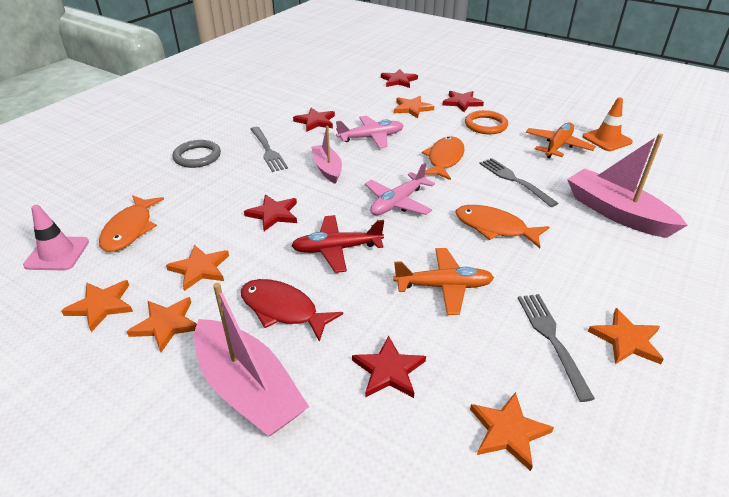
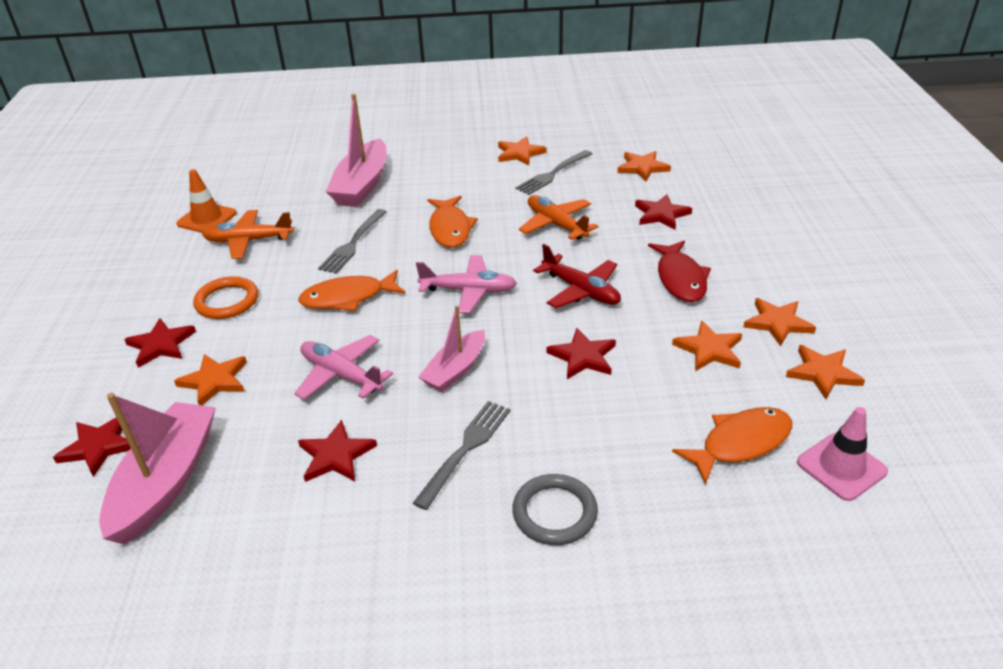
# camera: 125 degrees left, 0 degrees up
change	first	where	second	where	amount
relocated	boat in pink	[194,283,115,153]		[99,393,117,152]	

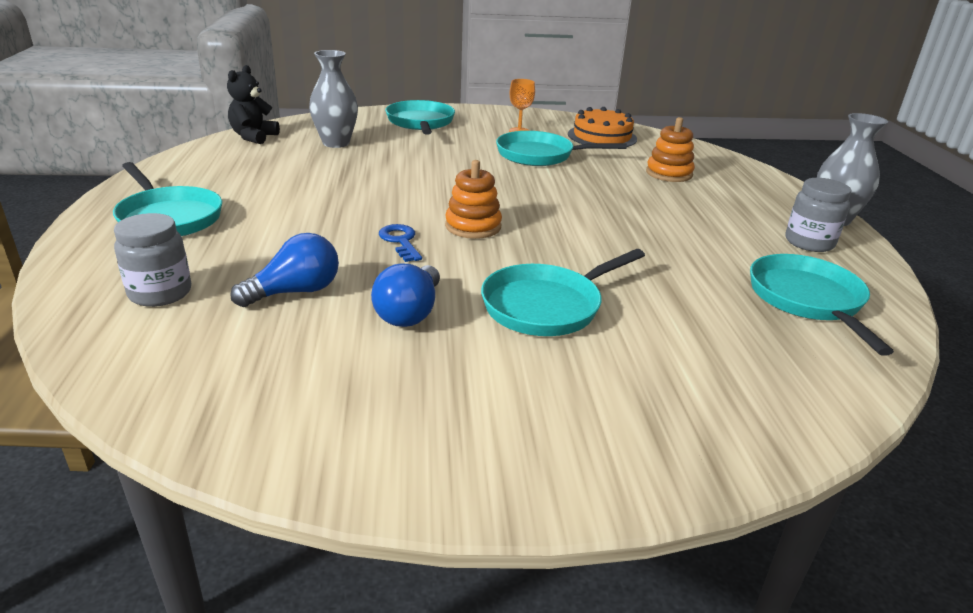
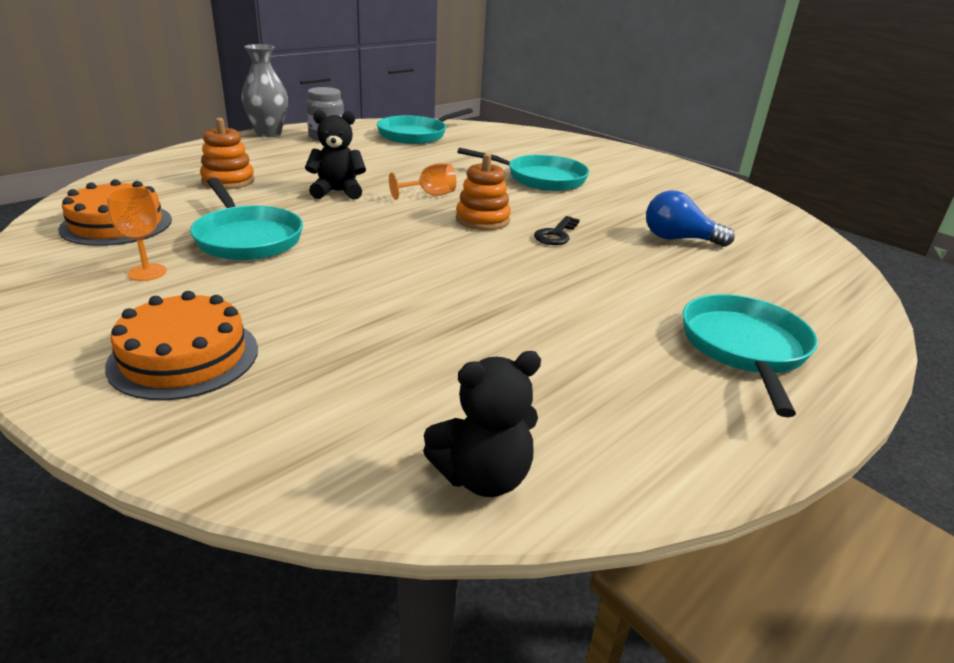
# camera: 130 degrees left, 0 degrees up
change	first	where	second	where	amount
exchanged	pan in turquoise	[385,100,70,35]	cake in orange	[105,291,153,110]	
appeared			teddy bear in black	[305,110,61,90]	
appeared			goblet in orange	[389,163,67,37]	
colour	key in blue	[379,224,43,38]	key in black	[534,216,46,29]	
missing	jar in grey	[114,213,77,94]			
missing	vase in grey	[309,50,49,98]			
missing	light bulb in blue	[371,263,69,64]			

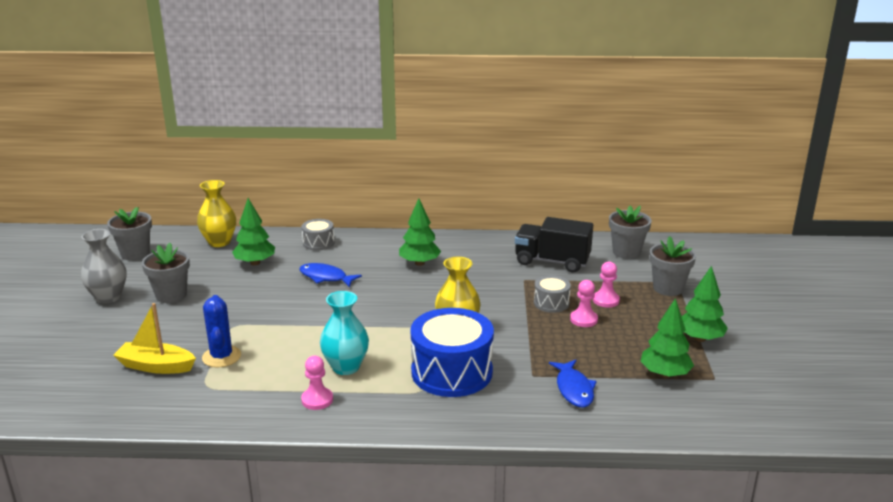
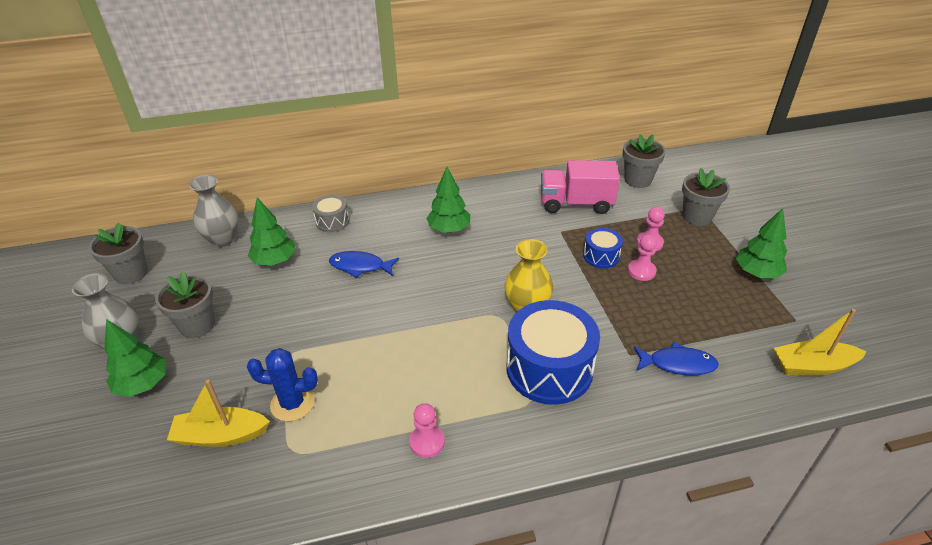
# camera: 15 degrees left, 15 degrees up
change	first	where	second	where	amount
relocated	tree in green	[640,298,54,80]		[104,319,62,78]	
colour	vase in yellow	[197,180,39,67]	vase in grey	[189,175,50,72]	
spun	cactus in blue	[202,295,39,73]		[247,348,71,74]	60 degrees counterclockwise
colour	truck in black	[515,217,78,56]	truck in pink	[541,160,79,54]	
colour	drum in grey	[534,275,37,38]	drum in blue	[583,228,40,41]	
spun	fish in blue	[549,360,47,48]		[634,342,85,33]	60 degrees counterclockwise
appeared			boat in yellow	[774,309,92,67]	
missing	vase in turquoise	[320,291,49,84]			

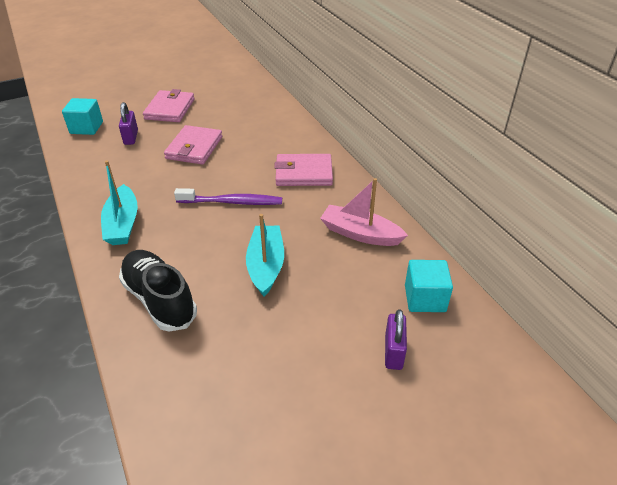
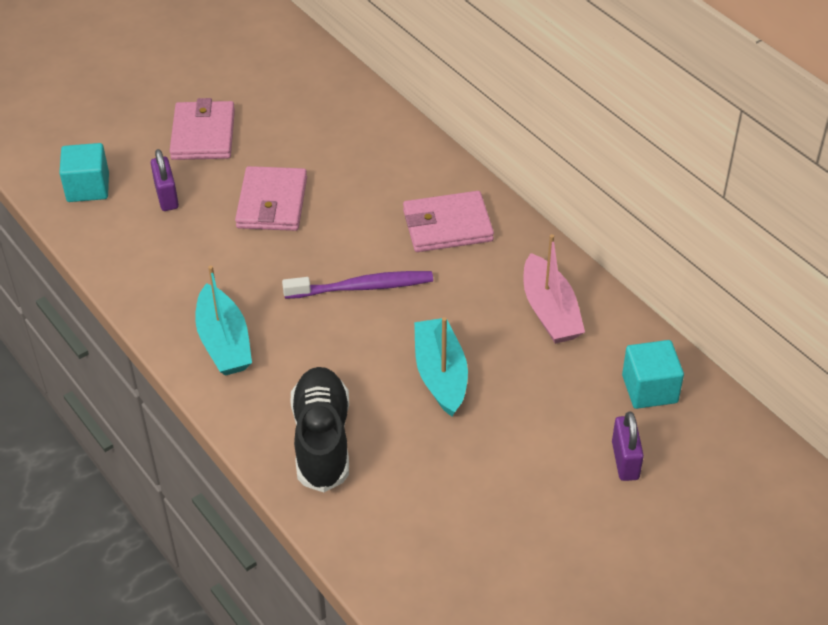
# camera: 10 degrees left, 5 degrees up
change	first	where	second	where	amount
spun	shoe in black	[119,250,78,82]		[291,367,58,125]	45 degrees clockwise
spun	boat in pink	[320,178,88,68]		[524,234,61,110]	120 degrees counterclockwise

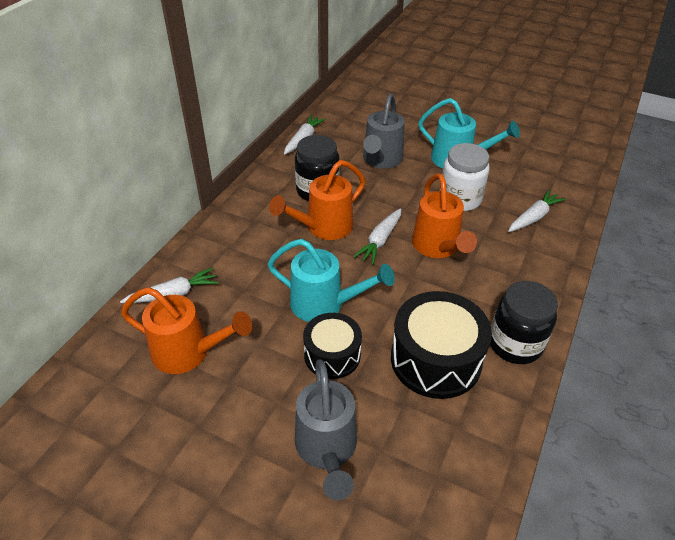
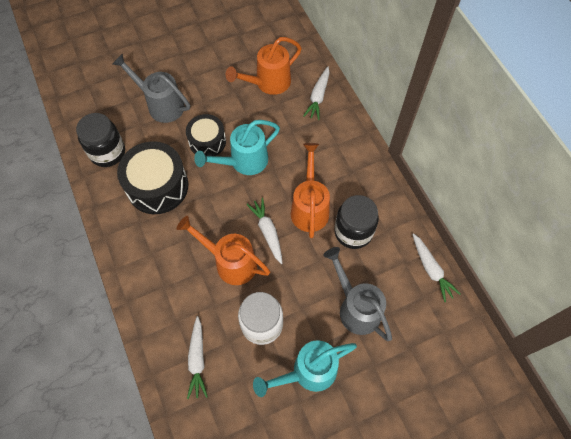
# camera: 130 degrees right, 20 degrees up
change	first	where	second	where	amount
relocated	jar in black	[490,281,68,83]		[76,113,49,54]	

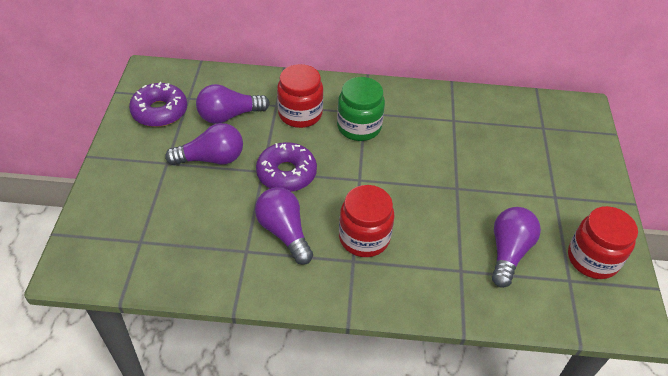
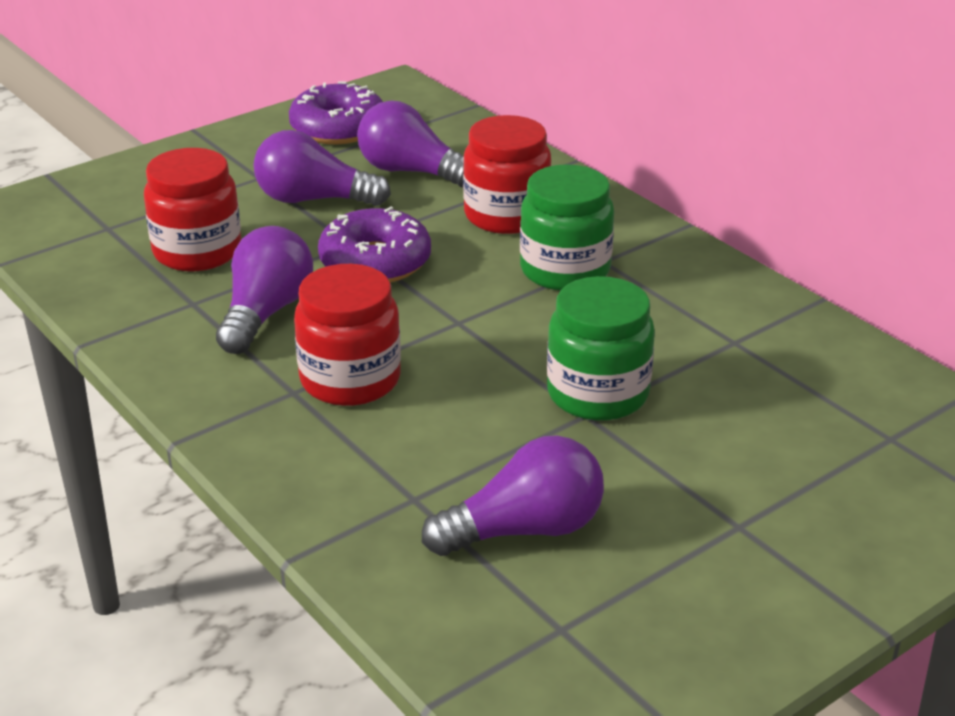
# camera: 50 degrees right, 15 degrees down
change	first	where	second	where	amount
relocated	jar in red	[568,206,70,73]		[144,148,97,123]	
spun	light bulb in purple	[165,123,78,42]		[253,130,138,76]	150 degrees clockwise
appeared			jar in green	[547,276,108,145]	

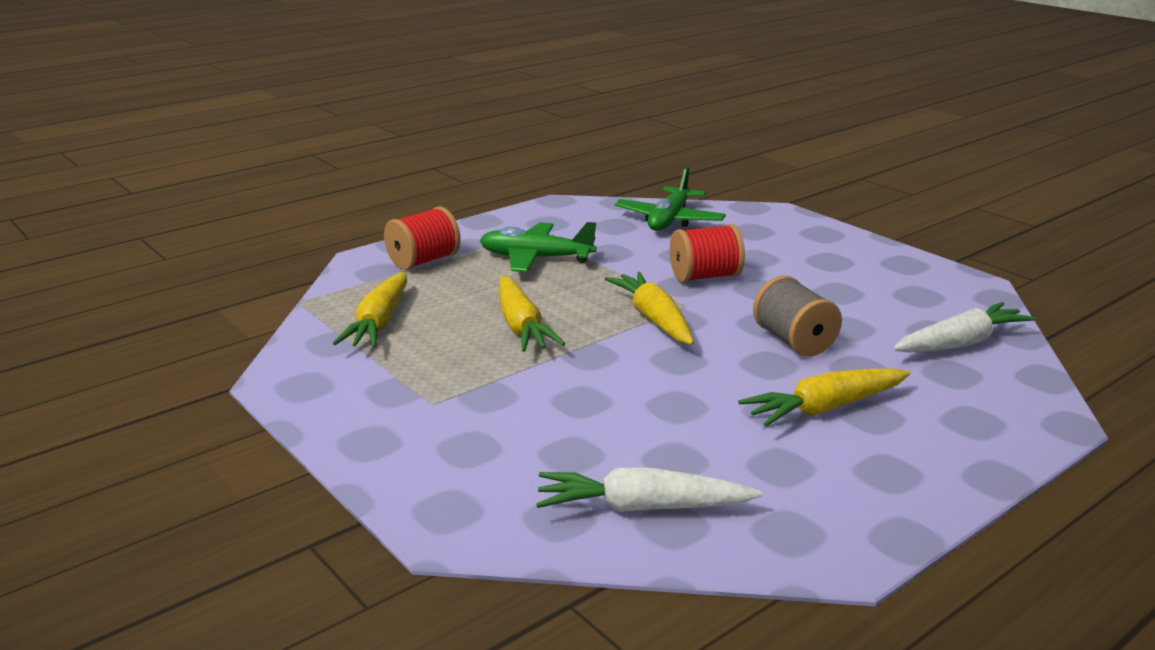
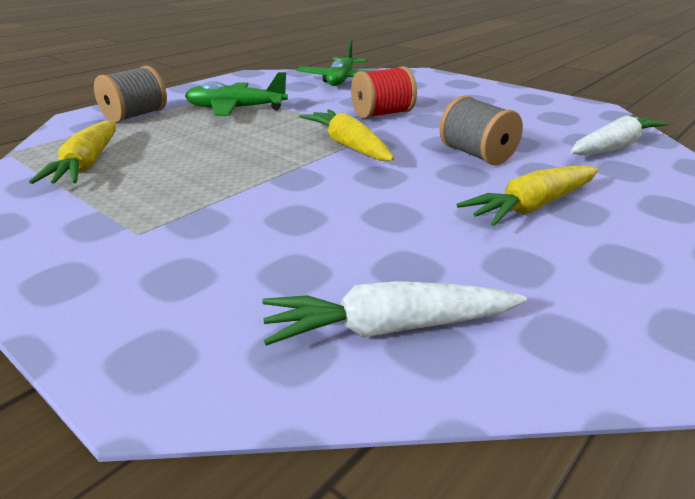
# camera: 10 degrees left, 5 degrees up
change	first	where	second	where	amount
colour	spool in red	[384,207,77,63]	spool in grey	[94,65,73,58]	
missing	carrot in yellow	[499,276,66,76]			

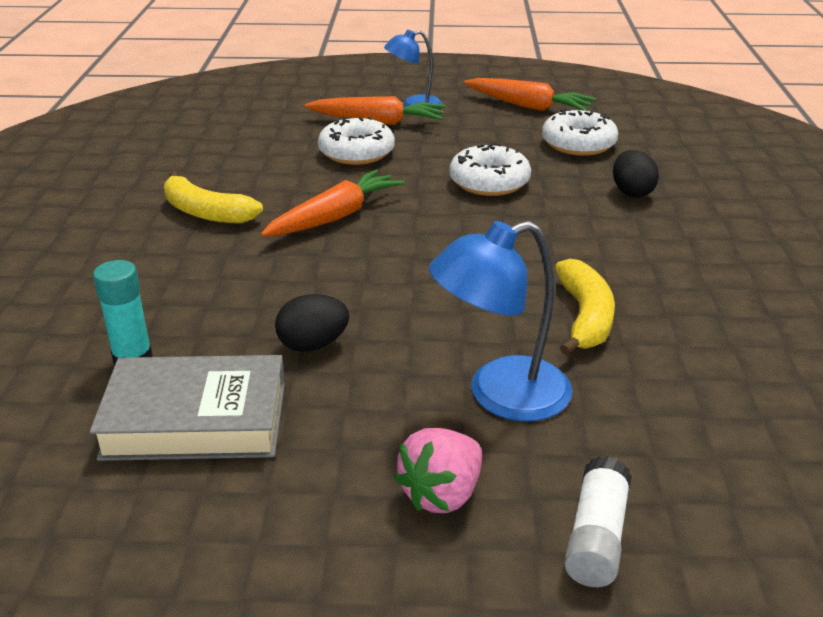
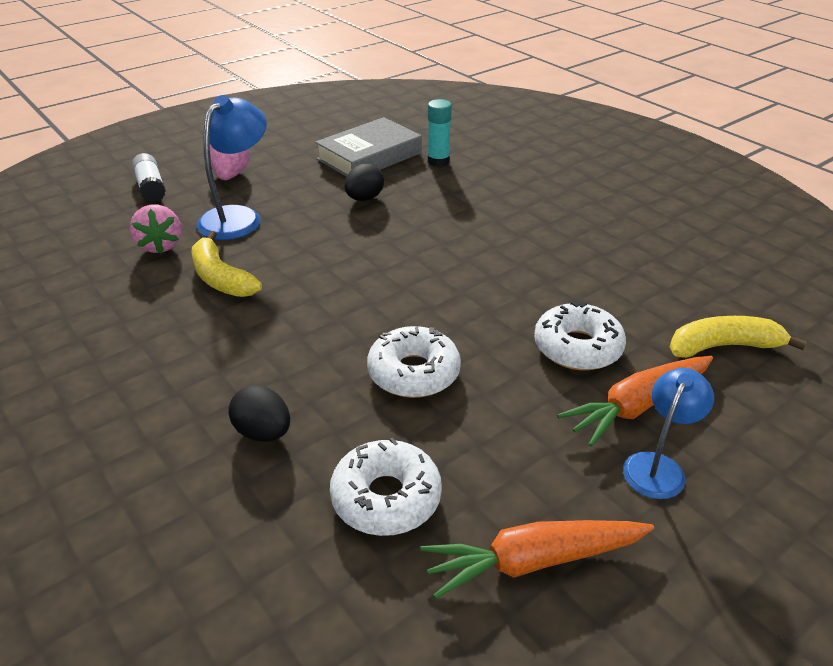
# camera: 140 degrees right, 5 degrees up
change	first	where	second	where	amount
appeared			strawberry in pink	[130,205,51,49]	
relocated	banana in yellow	[164,171,99,53]		[670,316,137,42]	
missing	carrot in orange	[261,169,143,68]			

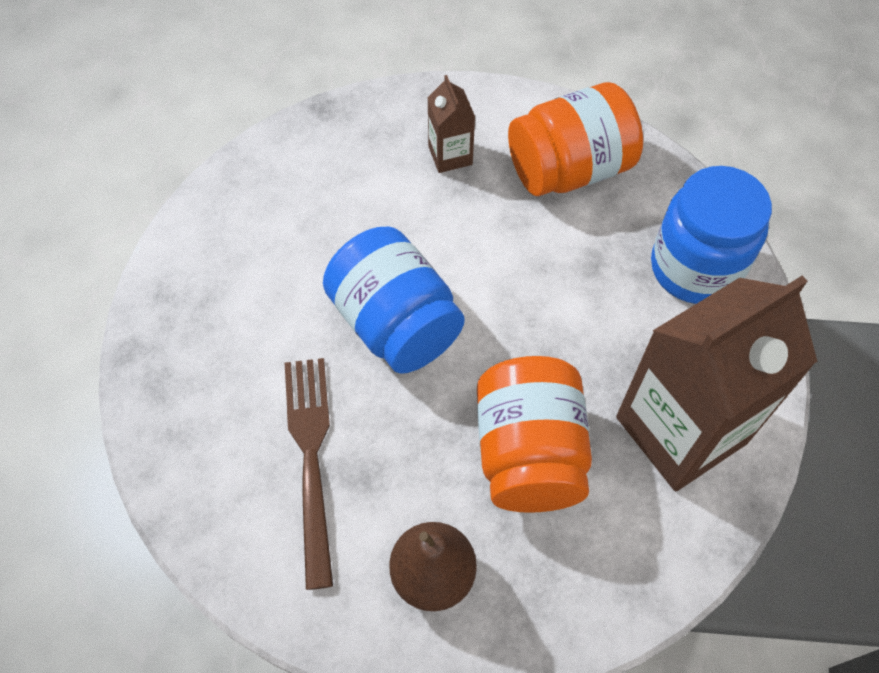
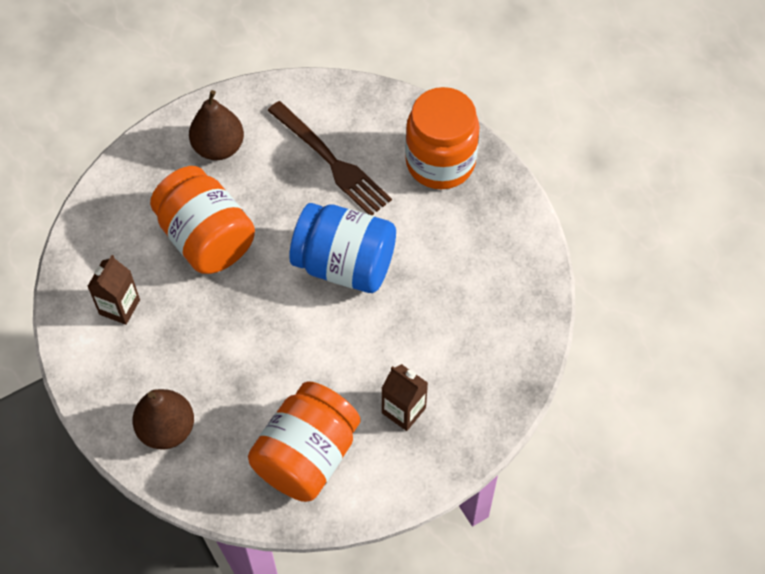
# camera: 145 degrees right, 0 degrees up
change	first	where	second	where	amount
size	carton in brown	[616,276,201,215]		[87,255,53,70]	x0.44
exchanged	jar in blue	[651,166,121,138]	pear in brown	[132,389,62,60]	
appeared			jar in orange	[405,87,75,102]	

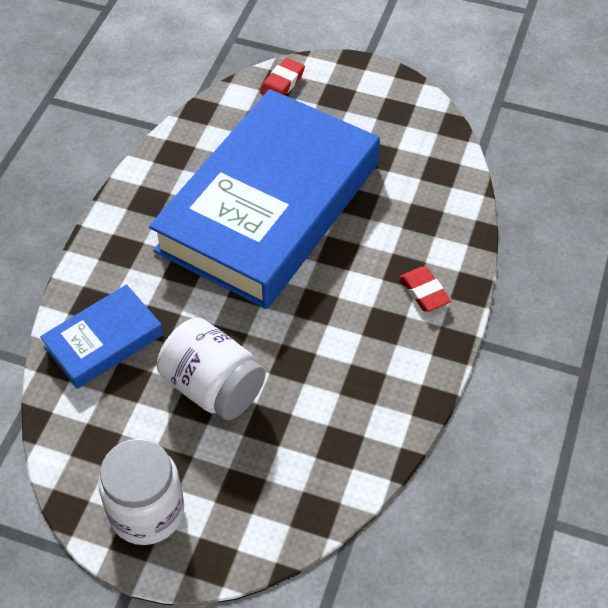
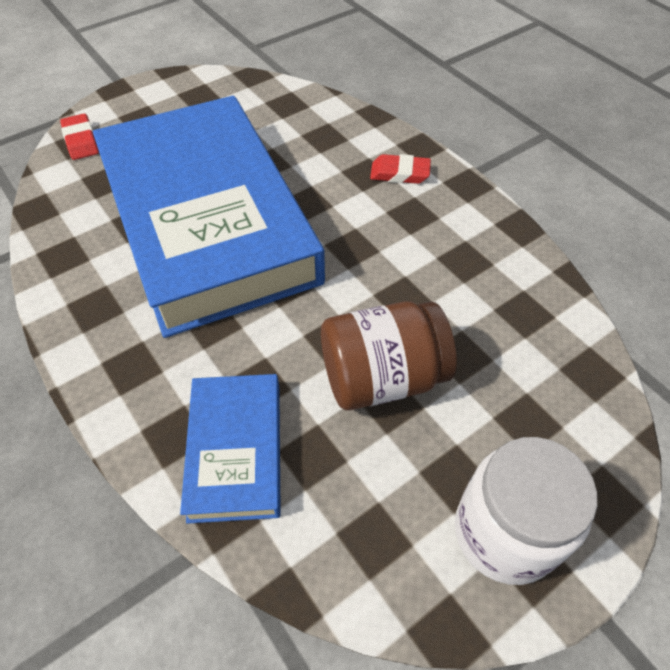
# camera: 55 degrees left, 0 degrees up
change	first	where	second	where	amount
colour	jar in white	[157,317,108,103]	jar in brown	[321,301,136,110]	

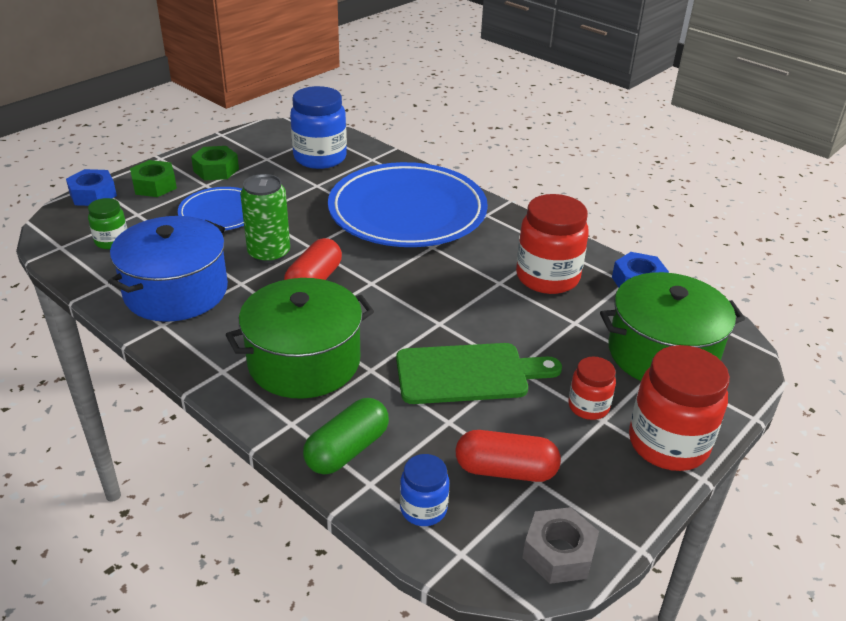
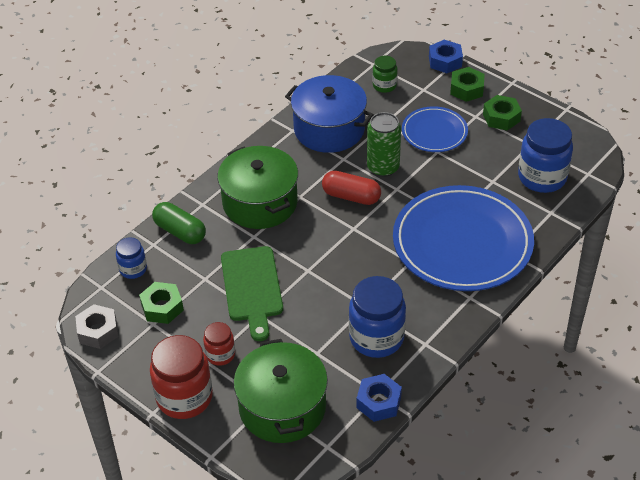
# camera: 90 degrees right, 10 degrees up
change	first	where	second	where	amount
exchanged	capsule in red	[455,430,106,52]	nut in green	[139,282,45,42]	
colour	jar in red	[516,194,73,100]	jar in blue	[349,276,57,82]	

